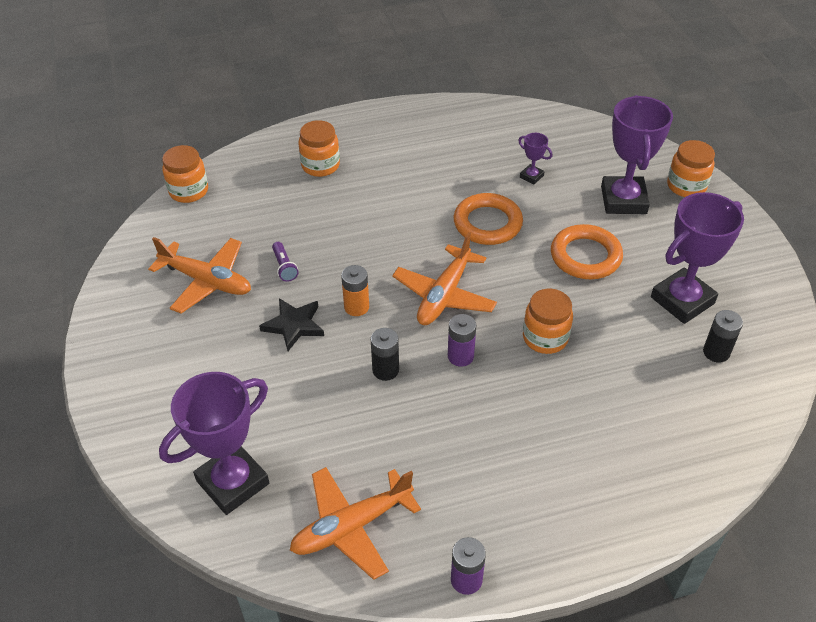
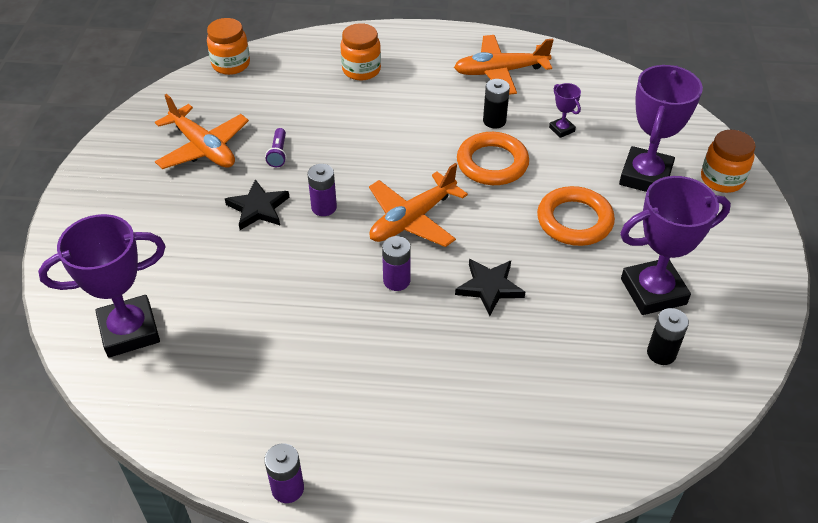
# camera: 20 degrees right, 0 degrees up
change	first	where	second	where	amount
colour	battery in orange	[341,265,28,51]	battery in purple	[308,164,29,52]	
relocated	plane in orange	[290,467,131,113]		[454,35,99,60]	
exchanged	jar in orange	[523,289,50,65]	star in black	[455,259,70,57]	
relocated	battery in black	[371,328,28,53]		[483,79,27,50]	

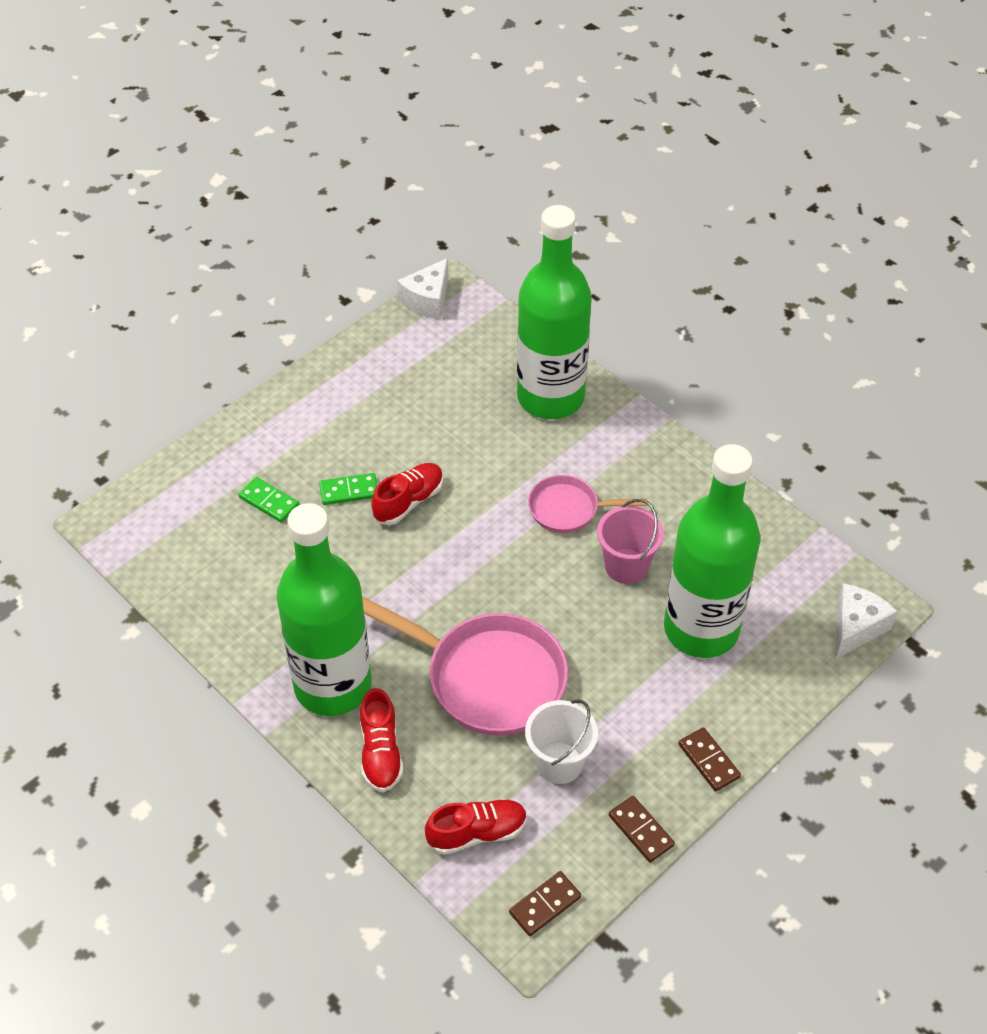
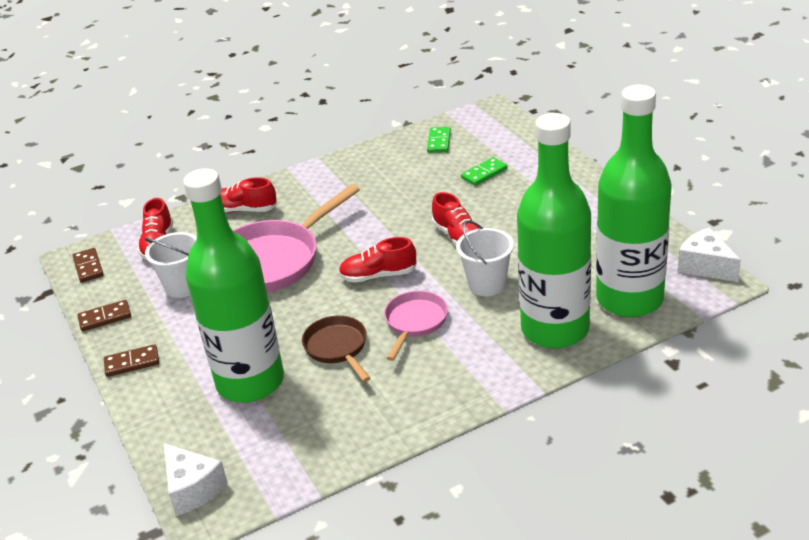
# camera: 110 degrees right, 15 degrees down
change	first	where	second	where	amount
exchanged	bucket in pink	[597,499,67,85]	pan in brown	[302,315,69,67]	
appeared			shoe in red	[339,237,78,46]	
relocated	domino in green	[319,473,58,32]		[427,127,24,26]	
appeared			bucket in white	[456,220,58,76]	
relocated	bottle in green	[276,503,96,213]		[596,85,76,232]	

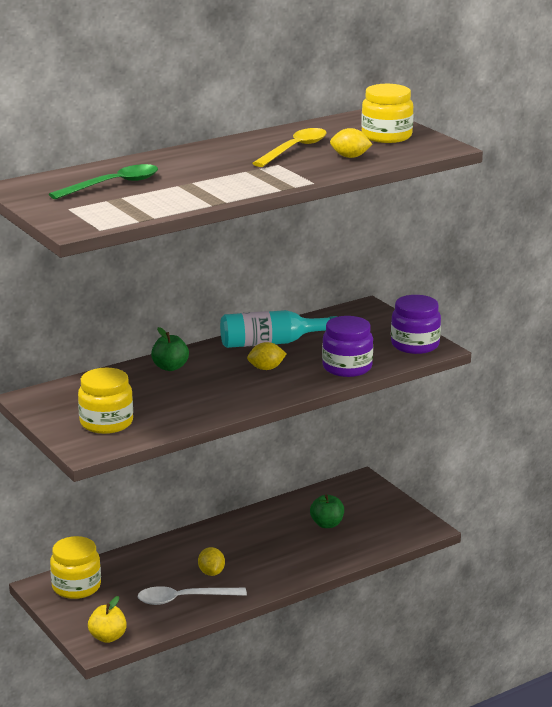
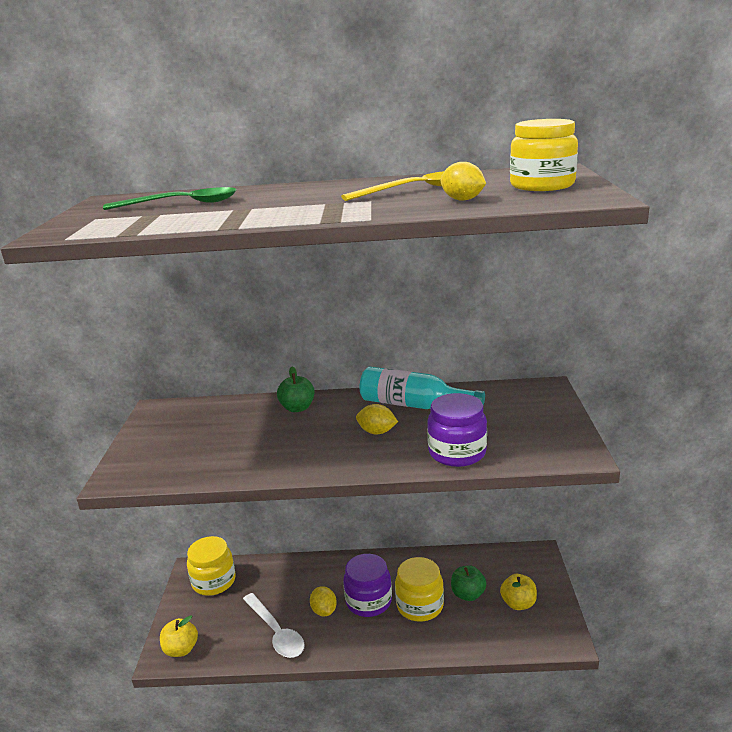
# camera: 35 degrees right, 0 degrees up
change	first	where	second	where	amount
spun	spoon in white	[137,586,110,19]		[243,593,62,65]	150 degrees counterclockwise
spun	lemon in yellow	[198,547,27,29]		[310,586,27,30]	45 degrees counterclockwise
relocated	jar in purple	[391,295,50,59]		[343,554,49,63]	
relocated	jar in yellow	[78,368,55,66]		[395,557,49,65]	
appeared			apple in yellow	[500,574,37,36]	

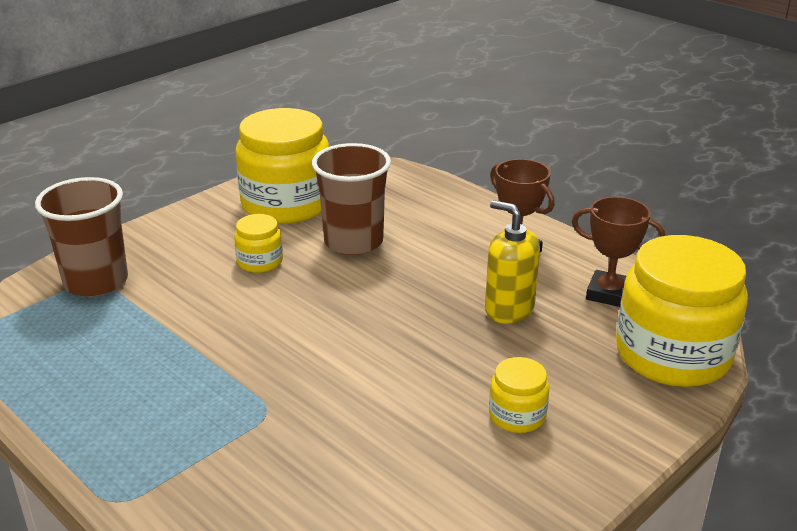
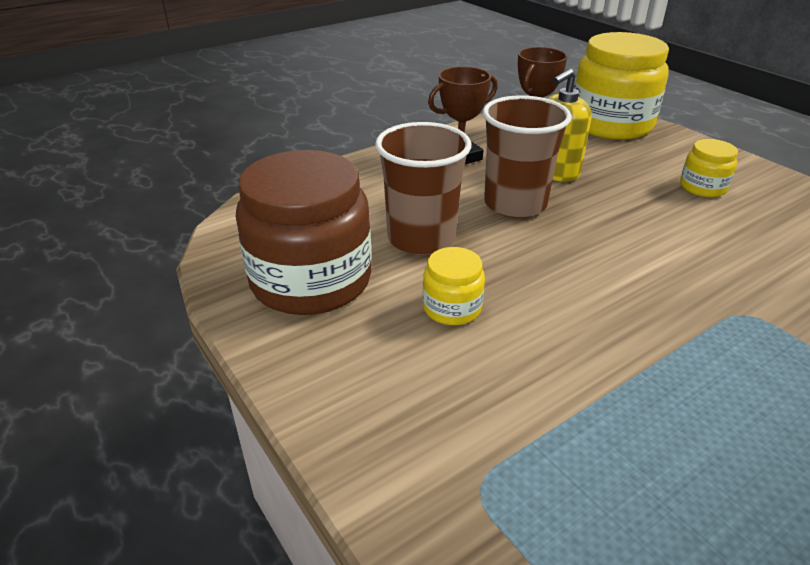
# camera: 80 degrees left, 5 degrees up
change	first	where	second	where	amount
colour	jar in yellow	[235,108,94,116]	jar in brown	[236,150,136,165]	
relocated	cup in brown	[35,177,93,120]		[483,95,89,123]	

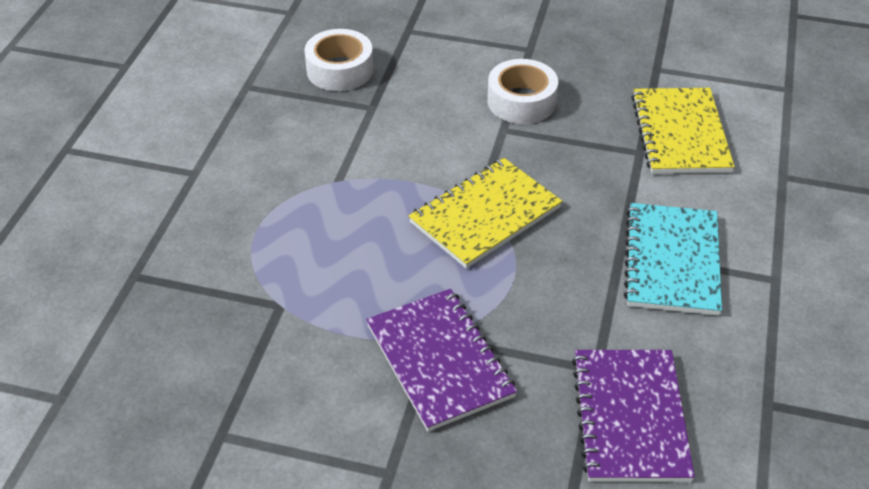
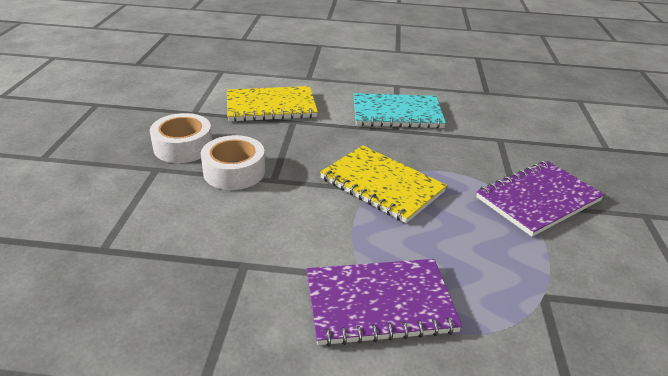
# camera: 100 degrees left, 10 degrees down
change	first	where	second	where	amount
relocated	tape in white	[304,29,69,62]		[150,113,62,50]	
relocated	notebook in purple	[572,350,123,132]		[307,259,155,87]	

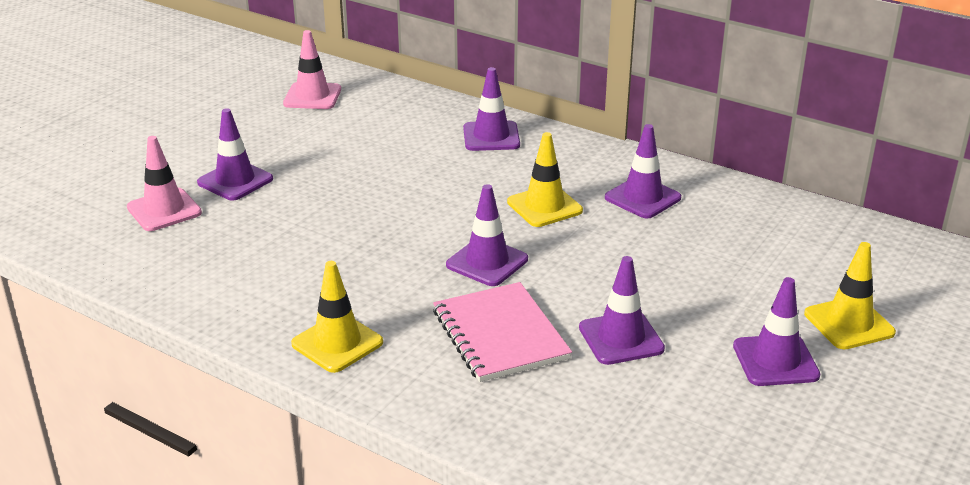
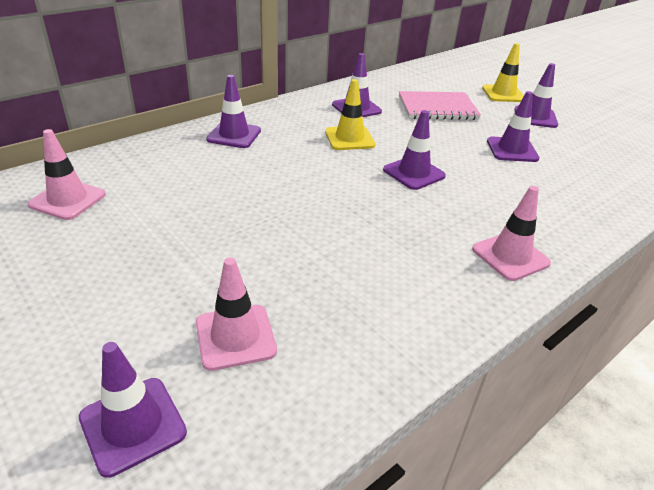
# camera: 75 degrees left, 5 degrees up
change	first	where	second	where	amount
relocated	traffic cone in purple	[197,108,76,93]		[79,342,108,136]	
relocated	notebook in pink	[433,282,139,100]		[399,91,82,29]	
colour	traffic cone in yellow	[291,261,92,112]	traffic cone in pink	[472,186,79,95]	

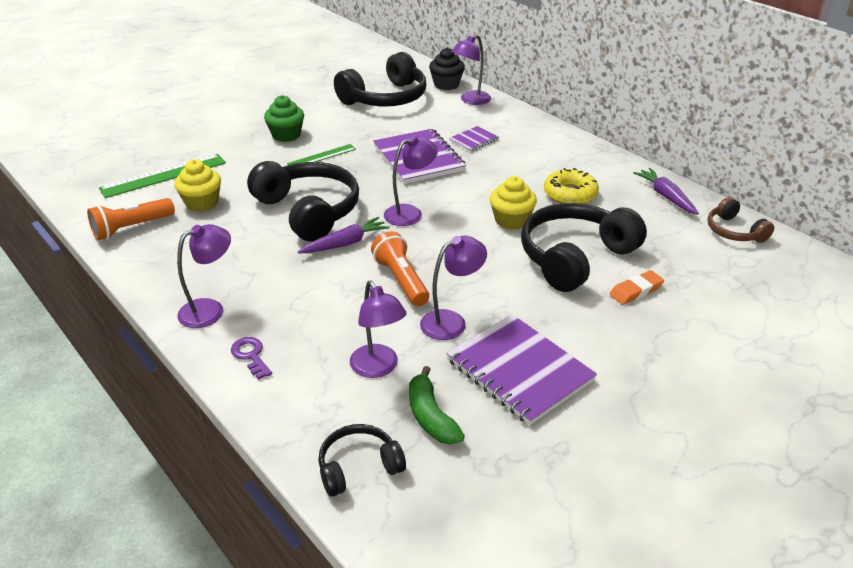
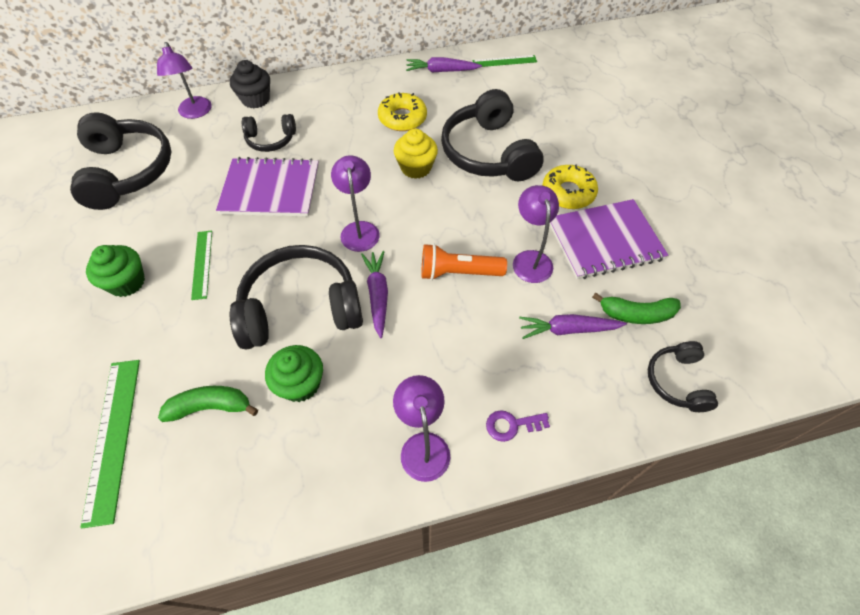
# camera: 65 degrees left, 20 degrees up
change	first	where	second	where	amount
exchanged	cupcake in yellow	[174,160,47,52]	banana in green	[158,386,100,36]	
relocated	cupcake in black	[429,48,36,42]		[230,60,40,48]	
exchanged	notebook in purple	[449,126,50,26]	headphones in black	[242,114,54,38]	
appeared			cupcake in green	[265,345,58,57]	
exchanged	headphones in brown	[707,197,67,46]	ruler in green	[472,55,65,12]	
exchanged	lamp in purple	[350,281,57,97]	carrot in purple	[519,314,108,25]	
appeared			donut in yellow	[542,164,56,45]	
missing	flashlight in orange	[87,198,88,42]			
missing	eraser in orange	[610,270,54,35]			

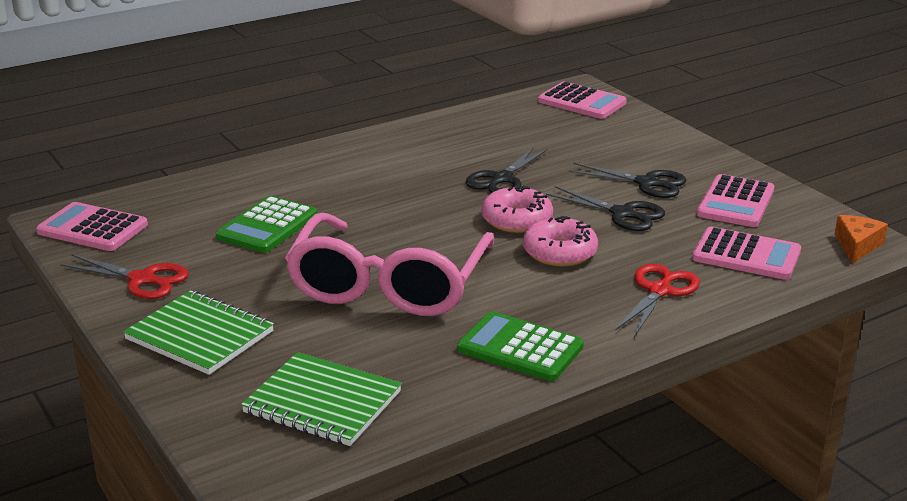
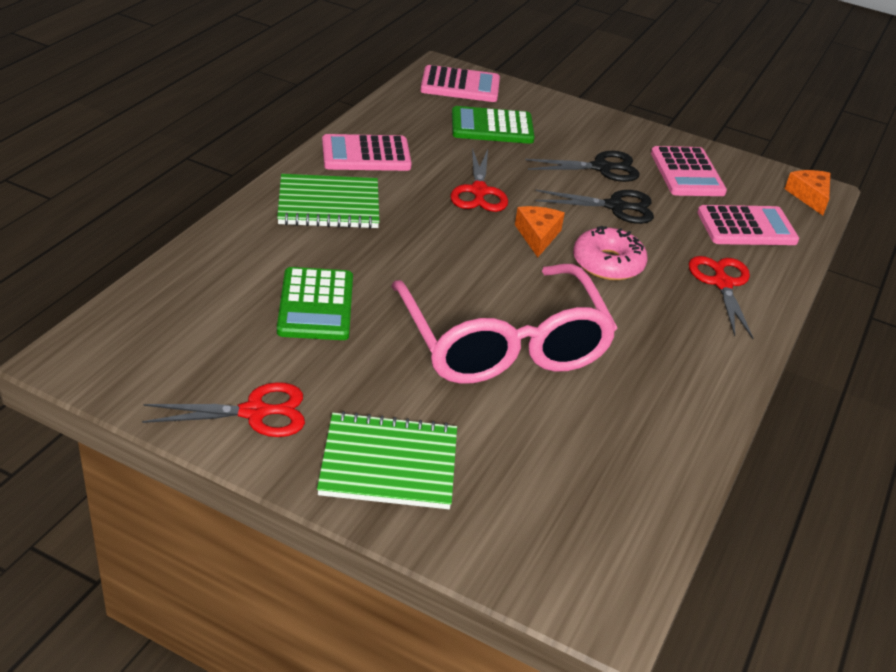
# camera: 35 degrees left, 10 degrees up
change	first	where	second	where	amount
relocated	notebook in green	[241,352,161,94]		[277,174,103,55]	
relocated	calculator in pink	[36,202,112,49]		[322,134,90,37]	
colour	scissors in black	[466,147,81,46]	scissors in red	[450,148,58,64]	
relocated	calculator in green	[457,311,127,70]		[452,106,83,38]	
exchanged	donut in pink	[481,186,72,47]	cheese in orange	[515,206,50,51]	

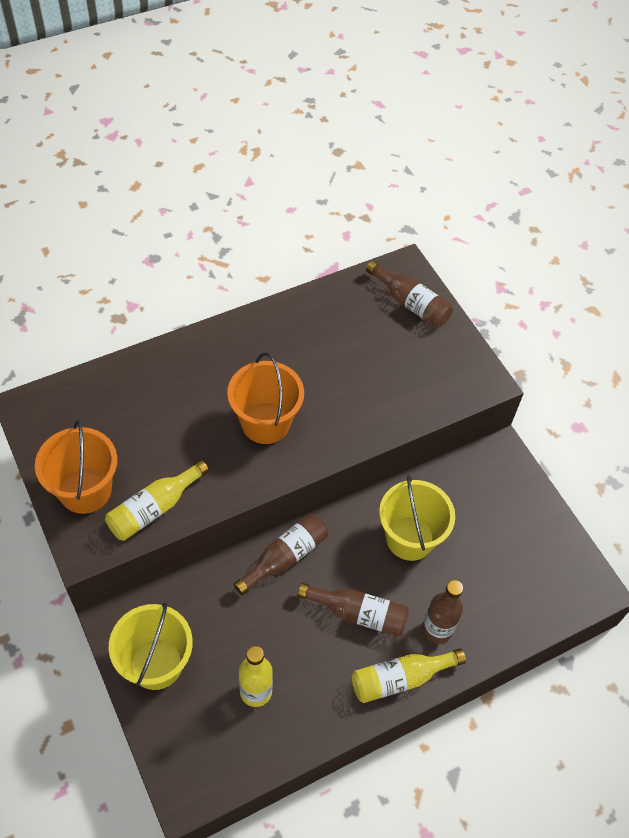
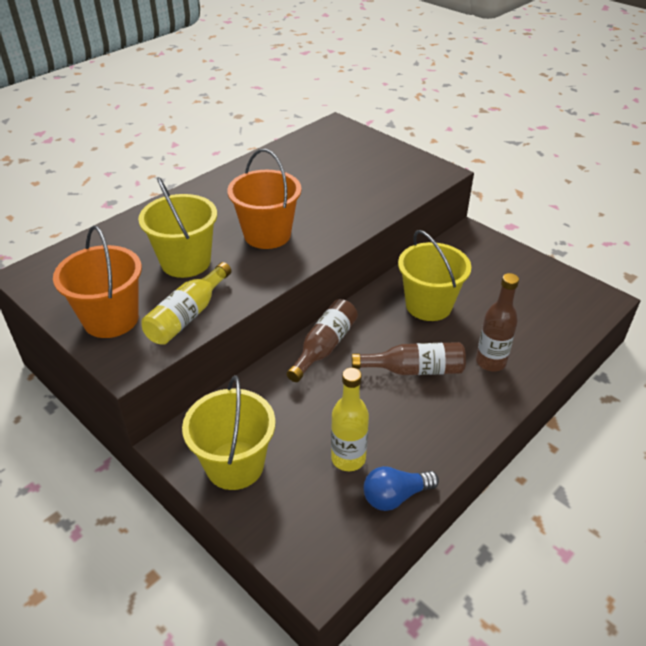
# camera: 15 degrees left, 15 degrees down
change	first	where	second	where	amount
appeared			bucket in yellow	[138,177,79,101]	
appeared			light bulb in blue	[363,466,76,45]	
missing	bottle in yellow	[352,648,114,55]			
missing	bottle in brown	[366,261,87,67]			

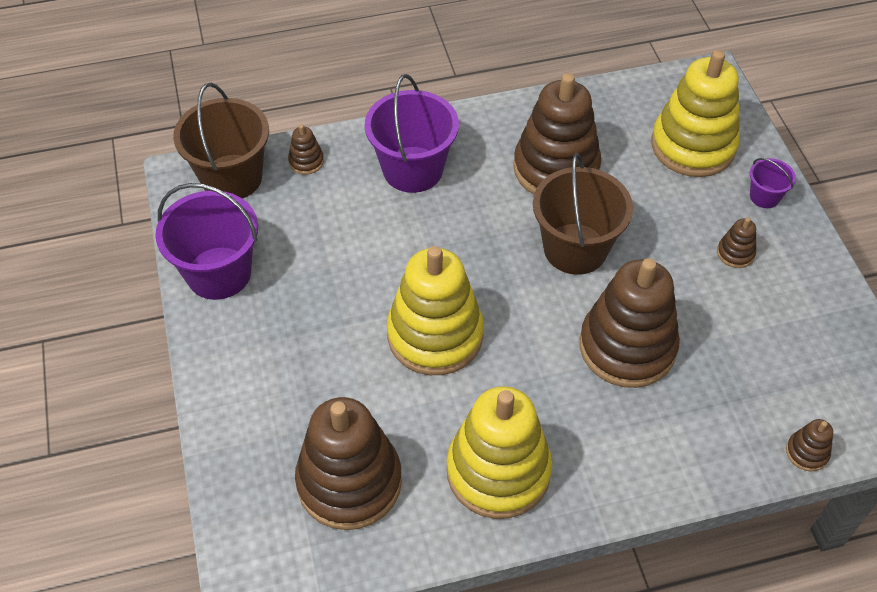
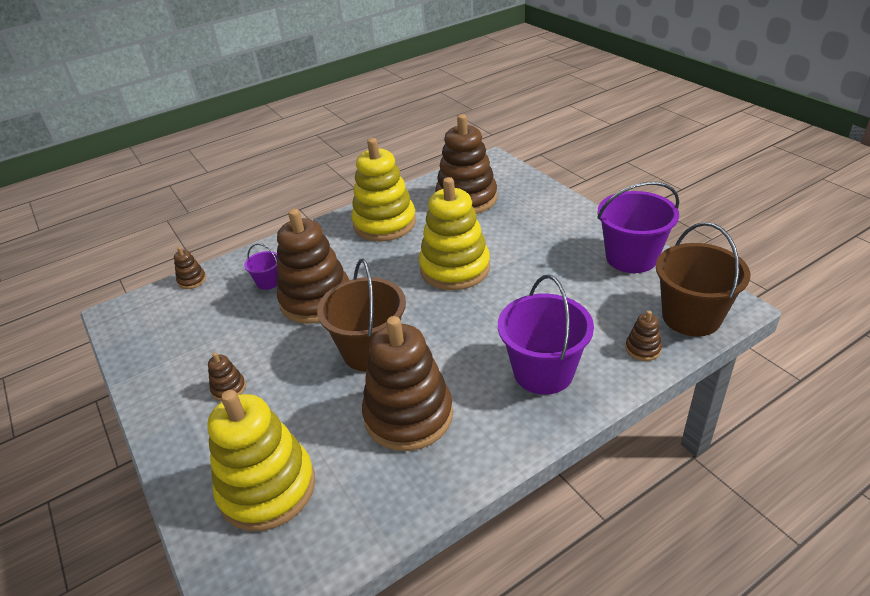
# camera: 165 degrees right, 15 degrees down
change	first	where	second	where	amount
relocated	bucket in purple	[750,158,46,50]		[244,244,34,46]	

